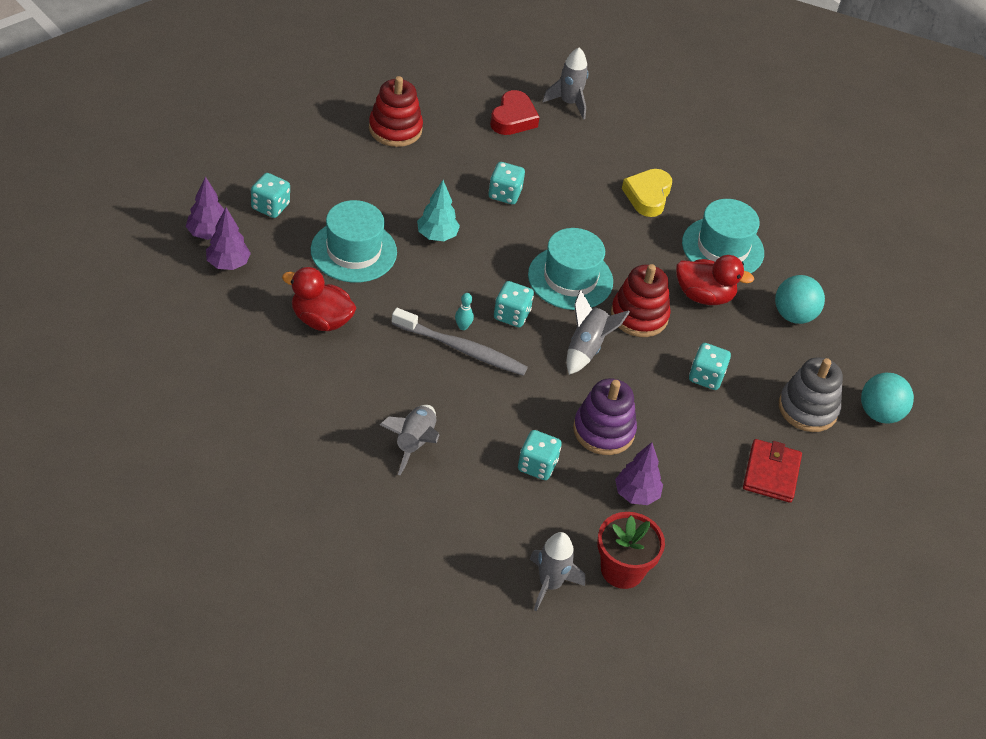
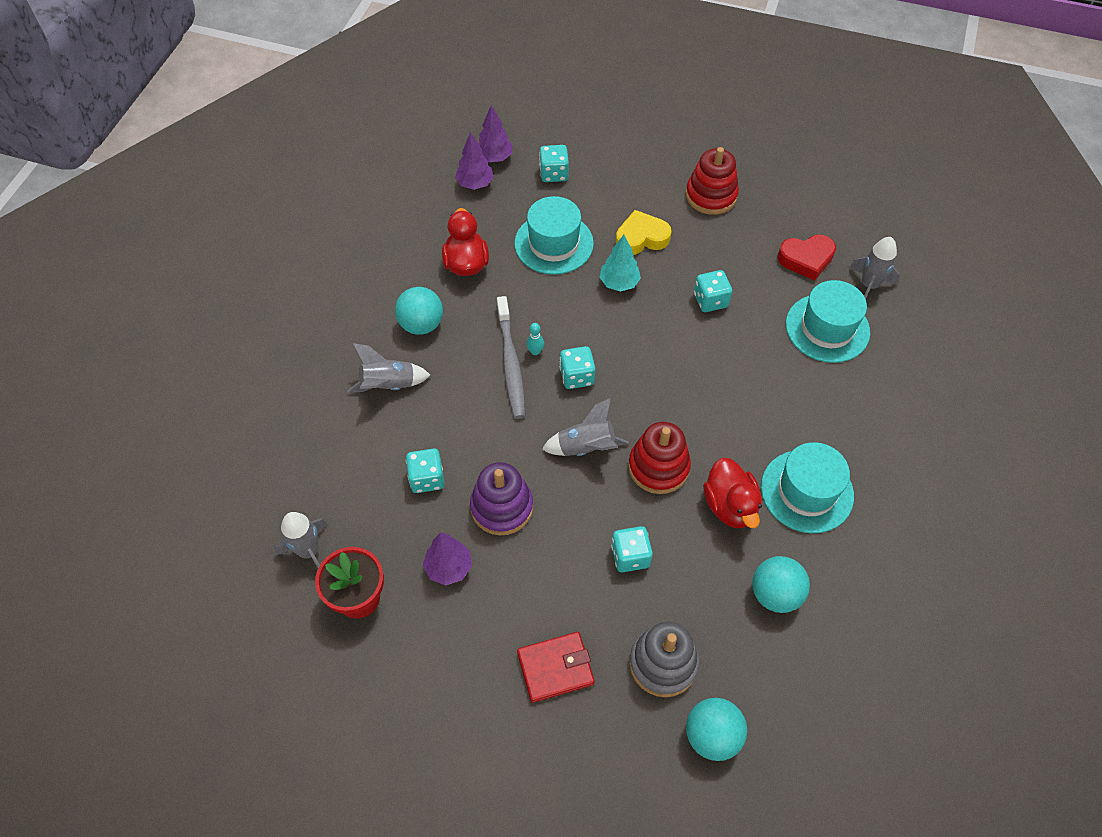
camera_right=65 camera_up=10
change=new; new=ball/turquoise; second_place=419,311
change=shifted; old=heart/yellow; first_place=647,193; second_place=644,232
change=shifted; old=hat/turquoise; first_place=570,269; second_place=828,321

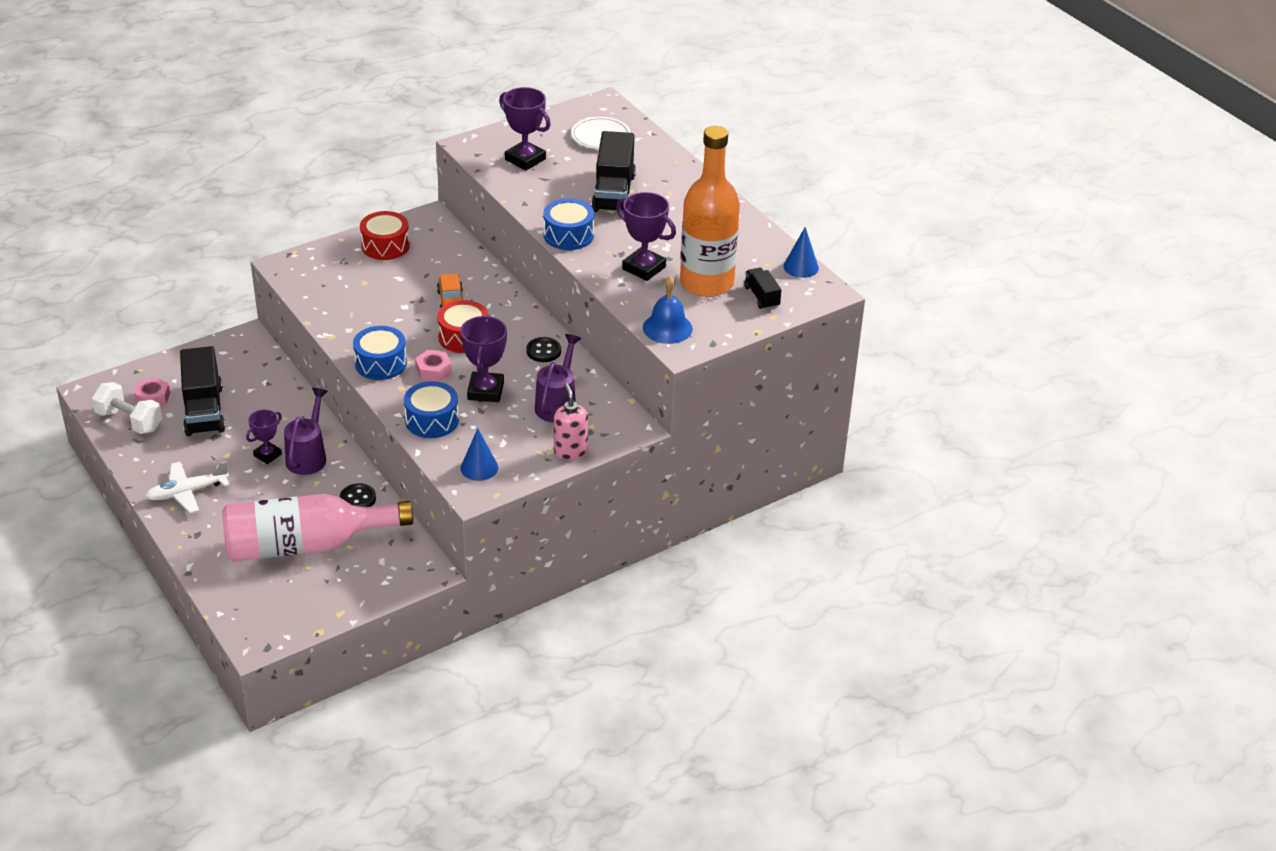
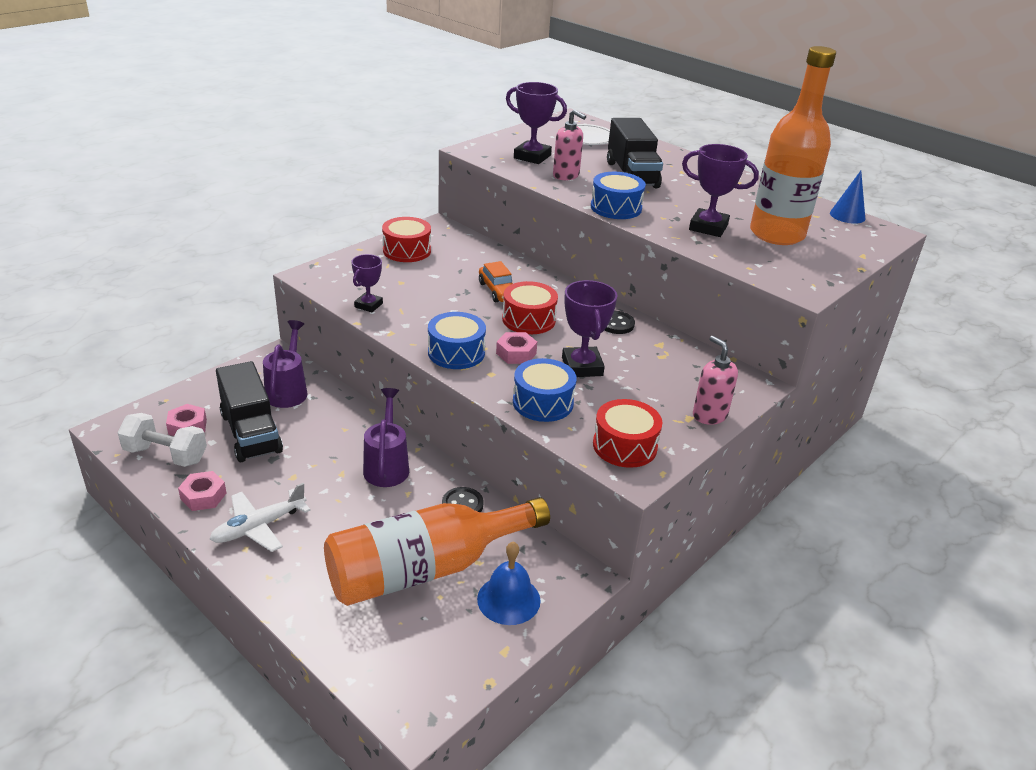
camera_right=-15 camera_up=-5
change=new; new=nut/pink; second_place=202,491
change=shifted; old=watering can/purple; first_place=558,378; second_place=285,364
change=repainted; old=bottle/pink; new=bottle/orange; first_place=317,528; second_place=437,551
change=shifted; old=trophy/purple; first_place=264,437; second_place=367,283
change=shifted; old=bell/blue; first_place=668,310; second_place=509,583
change=new; new=soap dispenser/pink; second_place=569,144
change=swapped; old=cone/blue; new=drum/red; first_place=479,455; second_place=627,433
change=gone; old=truck/black; first_place=762,289

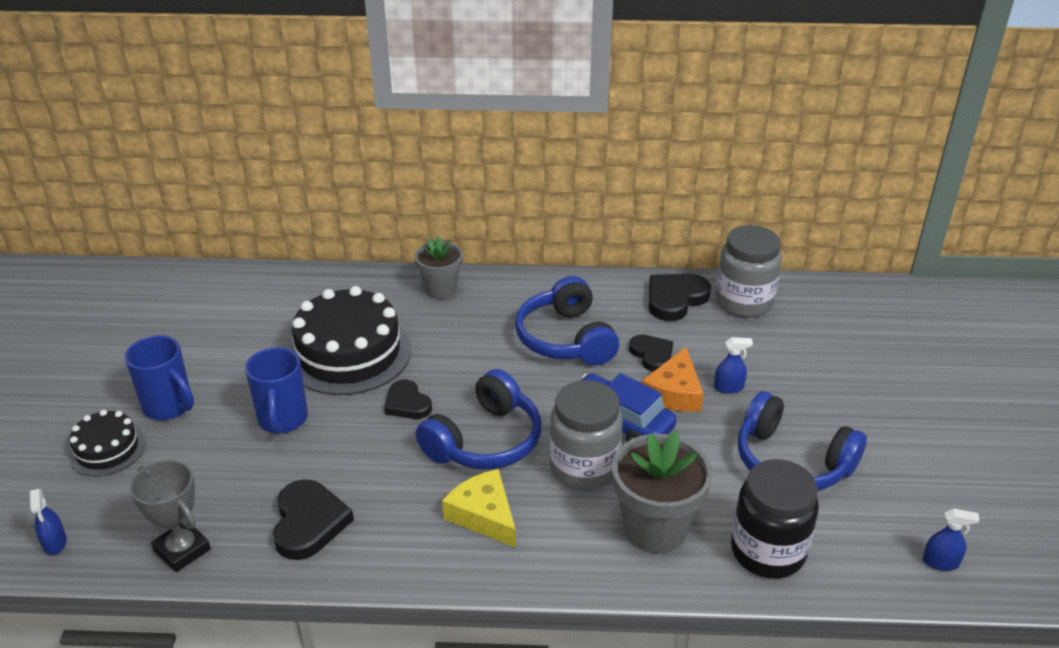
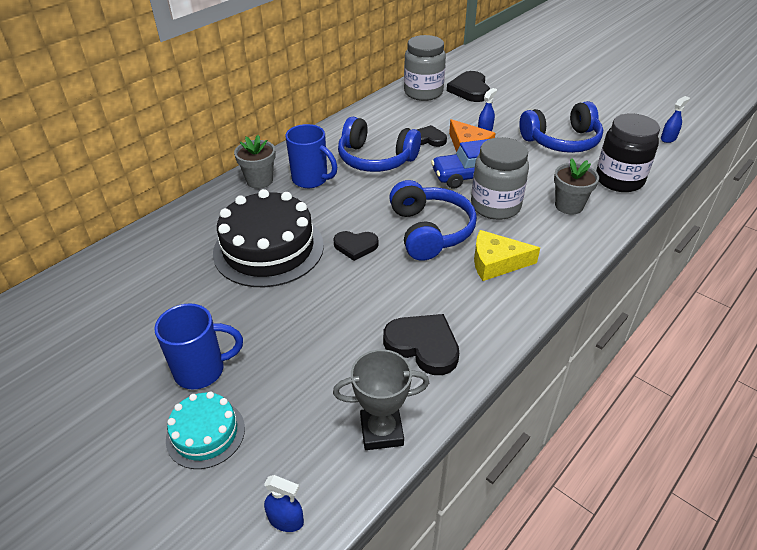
camera_right=-50 camera_up=5
change=repainted; old=cake/black; new=cake/turquoise; first_place=107,443; second_place=205,430
change=shifted; old=mug/blue; first_place=276,390; second_place=311,156
change=shifted; old=heart/black; first_place=680,297; second_place=468,86
change=scaled; old=flower pot/grey; first_place=662,492; second_place=576,186; factor=0.64

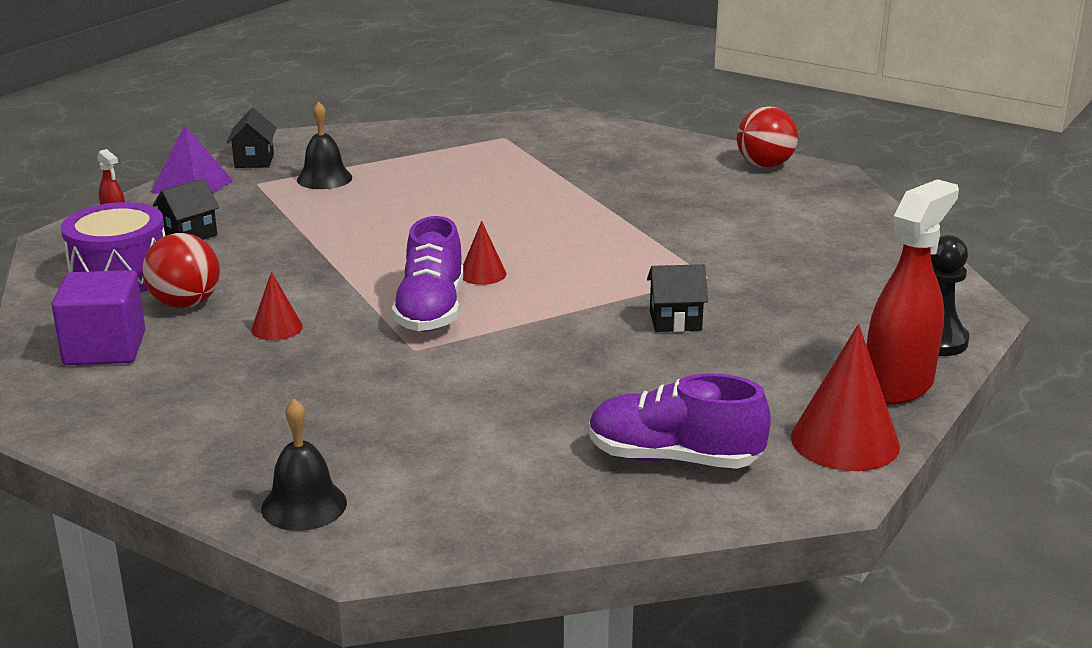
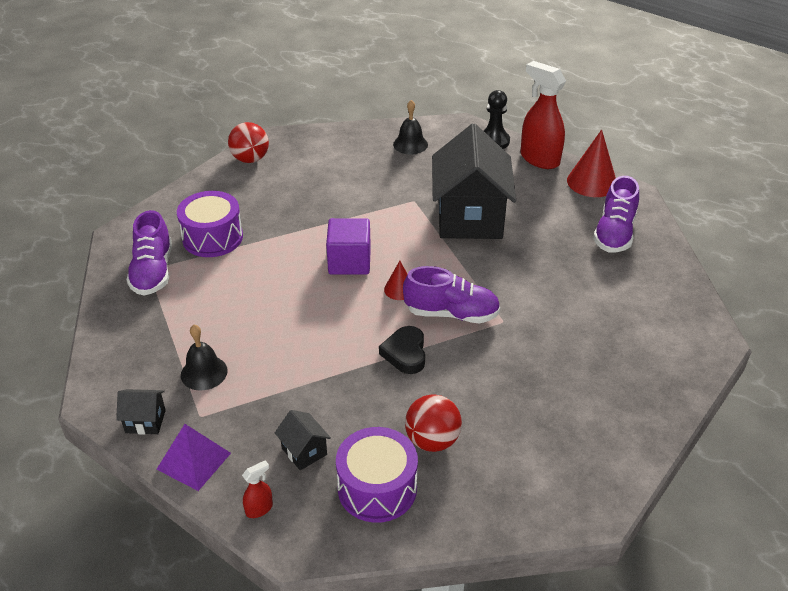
camera_right=-85 camera_up=15
change=new; new=shoe/purple; second_place=149,252
change=new; new=drum/purple; second_place=210,224
change=shifted; old=cube/purple; first_place=98,317; second_place=348,246
change=new; new=heart/black; second_place=402,350
change=shifted; old=bell/black; first_place=304,465; second_place=410,127
change=scaled; old=house/black; first_place=677,298; second_place=474,181; factor=2.49
change=gone; old=cone/red; first_place=277,306

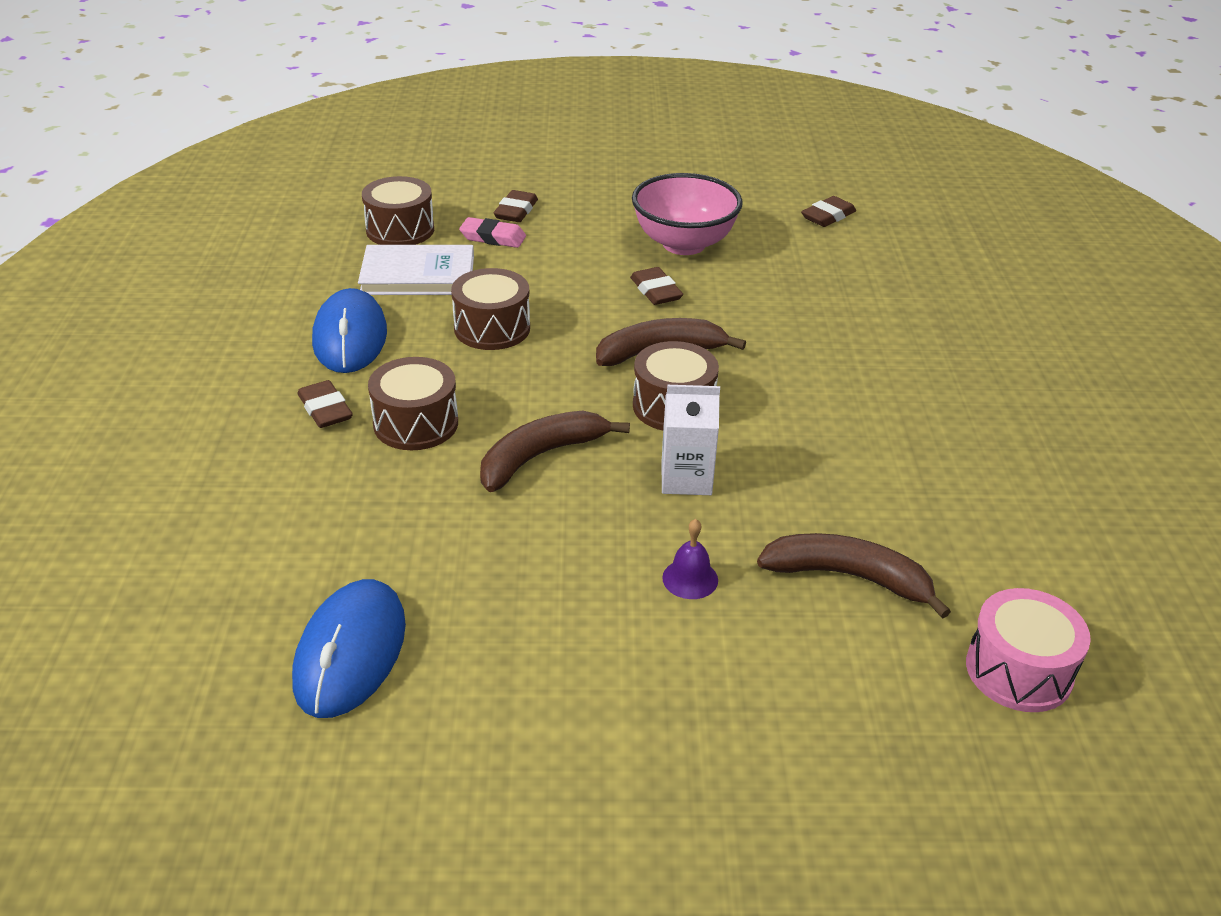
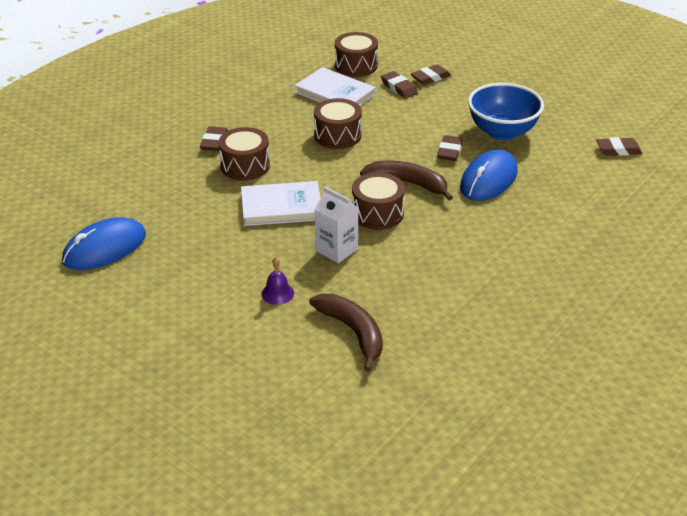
camera_right=40 camera_up=0
change=swapped; old=banana/brown; new=book/white; first_place=555,451; second_place=280,203
change=repainted; old=eraser/pink; new=eraser/brown; first_place=492,232; second_place=399,85
change=shifted; old=mouse/blue; first_place=349,330; second_place=489,175
change=repainted; old=bowl/pink; new=bowl/blue; first_place=687,214; second_place=506,111
change=gone; old=drum/pink; first_place=1028,650

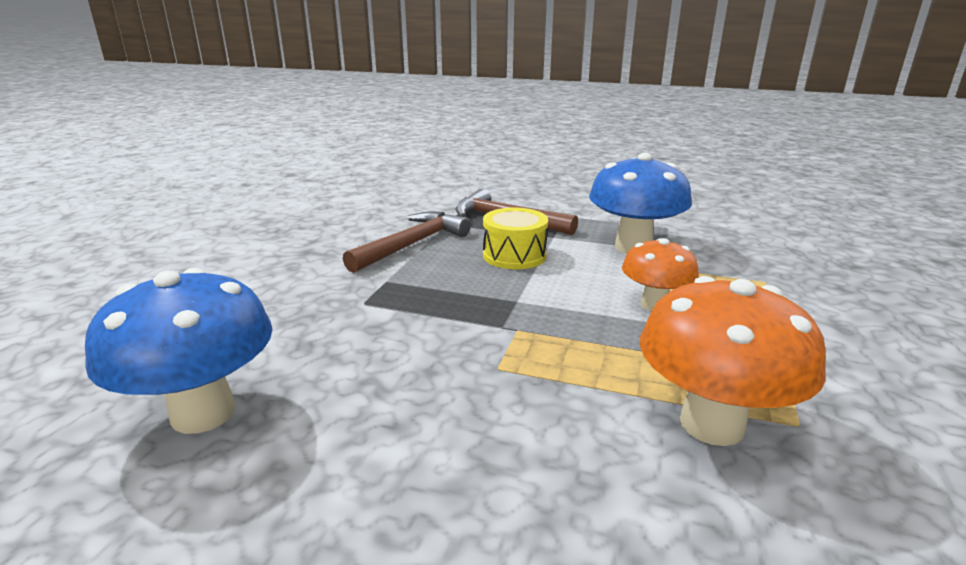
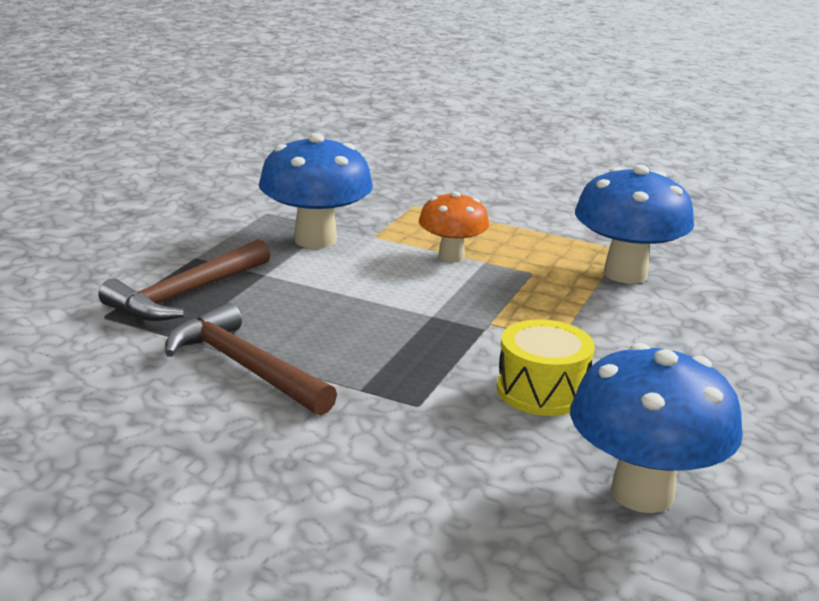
camera_right=-85 camera_up=0
change=shifted; old=drum/yellow; first_place=515,238; second_place=546,368
change=repainted; old=mushroom/orange; new=mushroom/blue; first_place=733,361; second_place=634,224

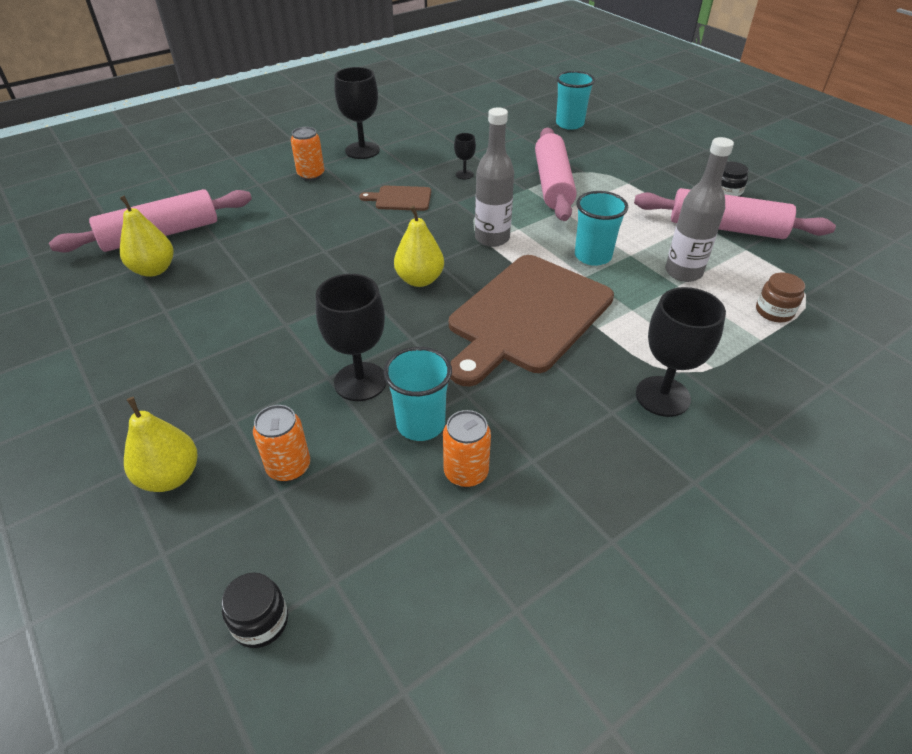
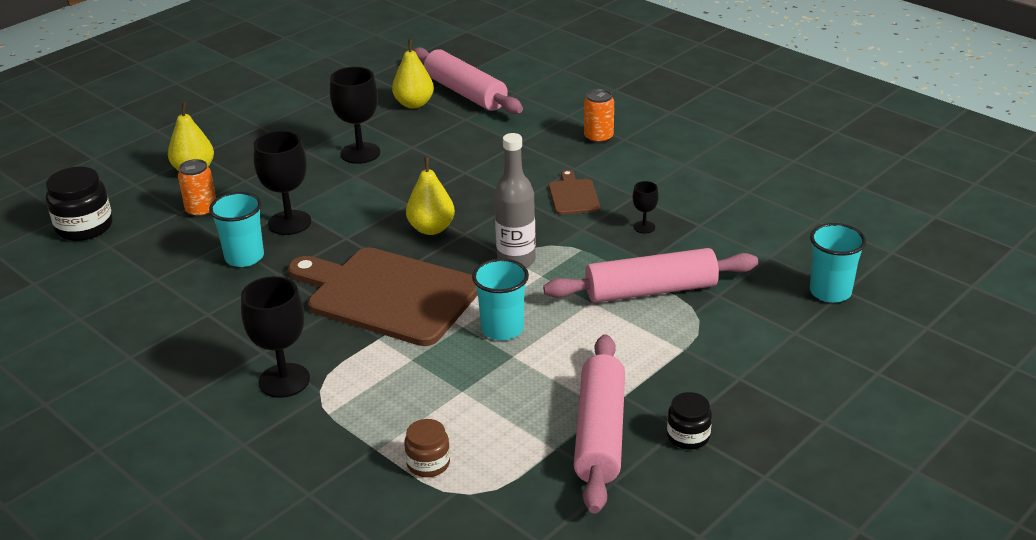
camera_right=80 camera_up=-10
change=scaled; old=jar/black; first_place=254,610; second_place=79,204; factor=1.67
change=shifted; old=goblet/black; first_place=357,113; second_place=355,115
change=gone; old=can/orange; first_place=467,448
change=gone; old=bottle/grey; first_place=699,209

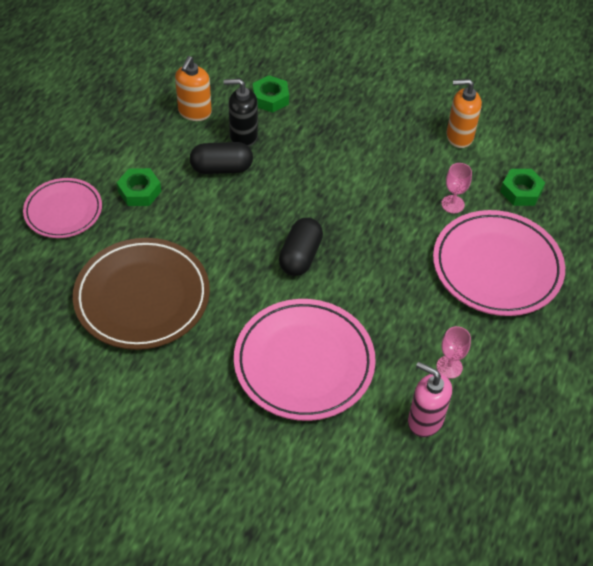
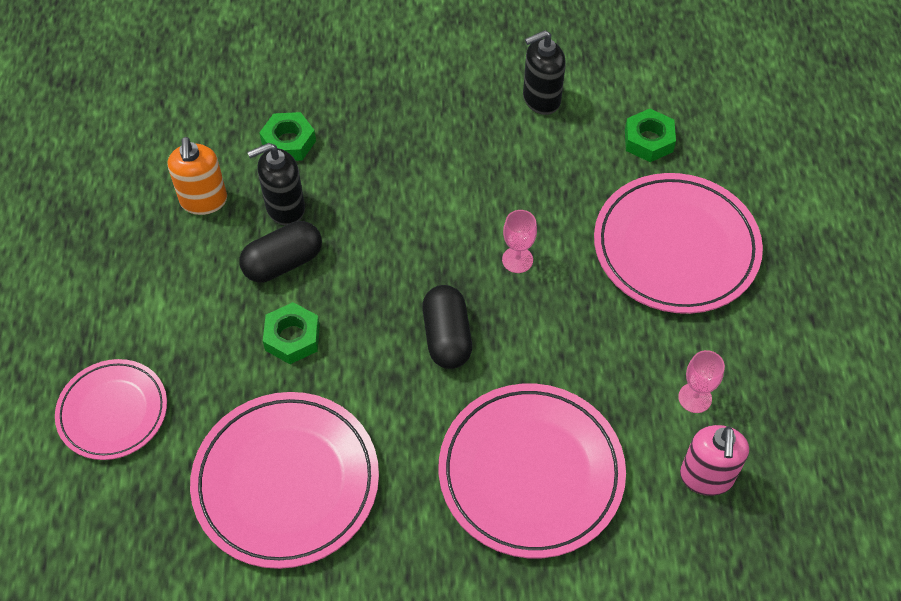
camera_right=-25 camera_up=5
change=repainted; old=plate/brown; new=plate/pink; first_place=141,294; second_place=284,480
change=shifted; old=nut/green; first_place=139,187; second_place=291,333
change=shifted; old=goblet/pink; first_place=456,188; second_place=519,241
change=repainted; old=soap dispenser/orange; new=soap dispenser/black; first_place=464,113; second_place=544,72
change=rotated; old=soap dispenser/pink; first_place=430,399; second_place=714,460; degrees=-90

